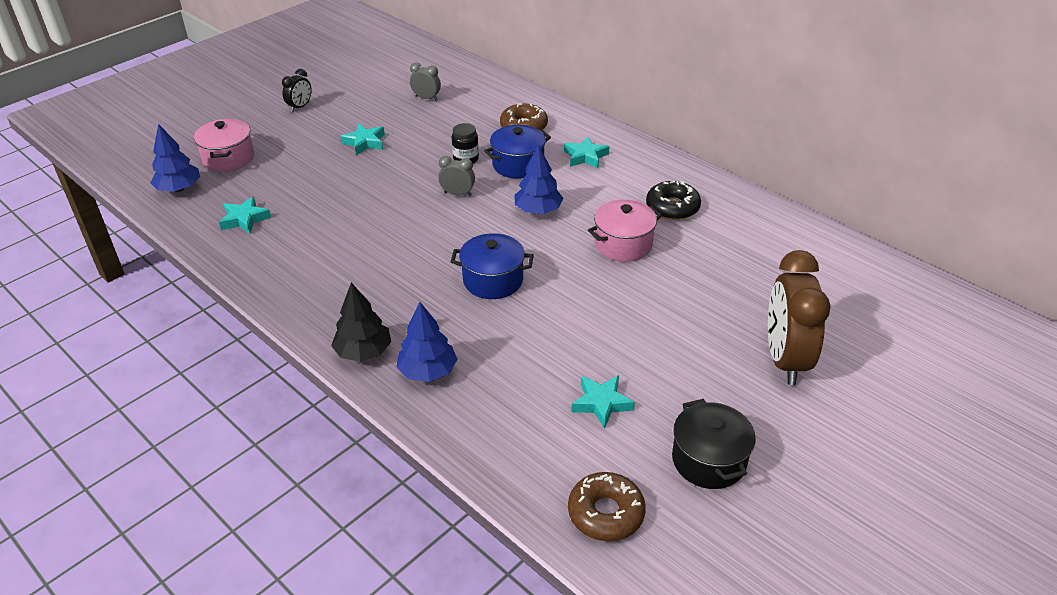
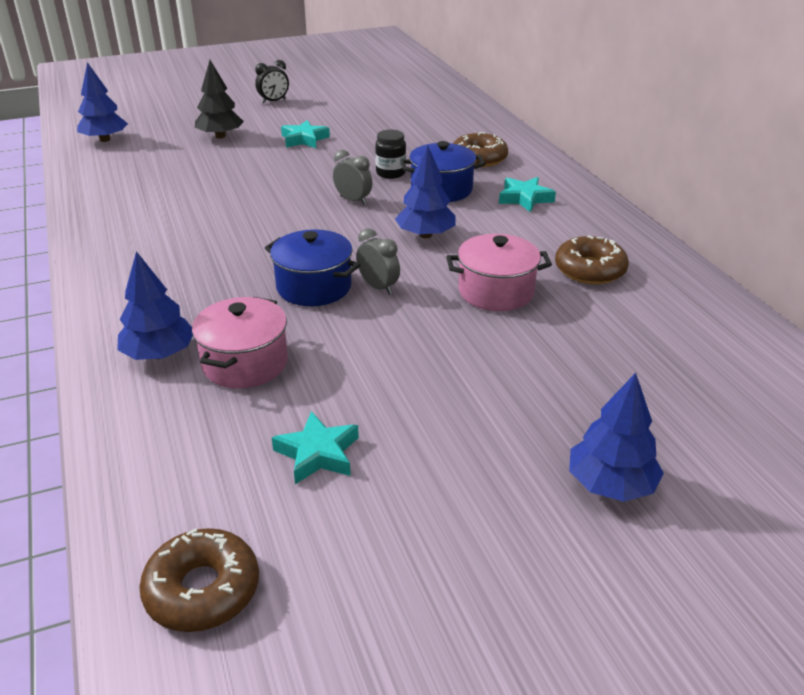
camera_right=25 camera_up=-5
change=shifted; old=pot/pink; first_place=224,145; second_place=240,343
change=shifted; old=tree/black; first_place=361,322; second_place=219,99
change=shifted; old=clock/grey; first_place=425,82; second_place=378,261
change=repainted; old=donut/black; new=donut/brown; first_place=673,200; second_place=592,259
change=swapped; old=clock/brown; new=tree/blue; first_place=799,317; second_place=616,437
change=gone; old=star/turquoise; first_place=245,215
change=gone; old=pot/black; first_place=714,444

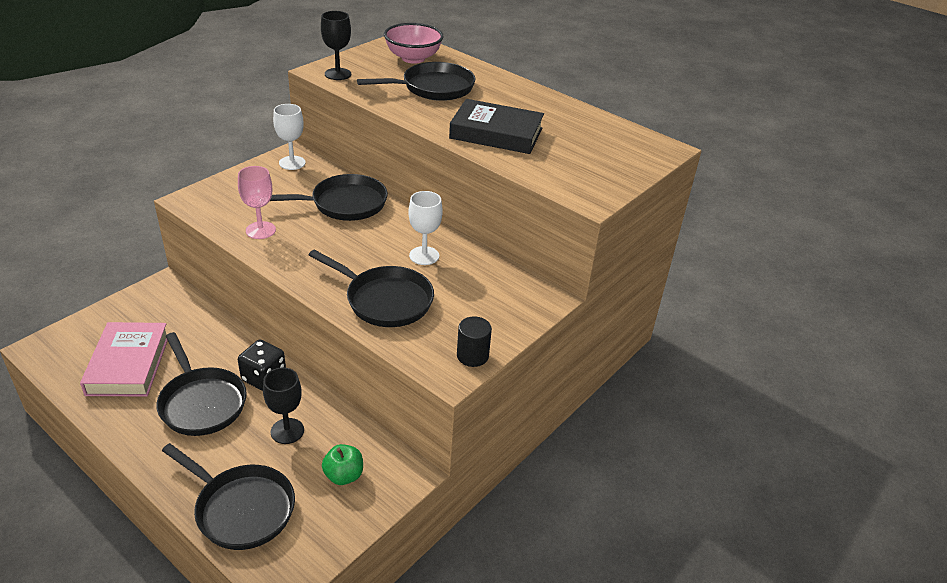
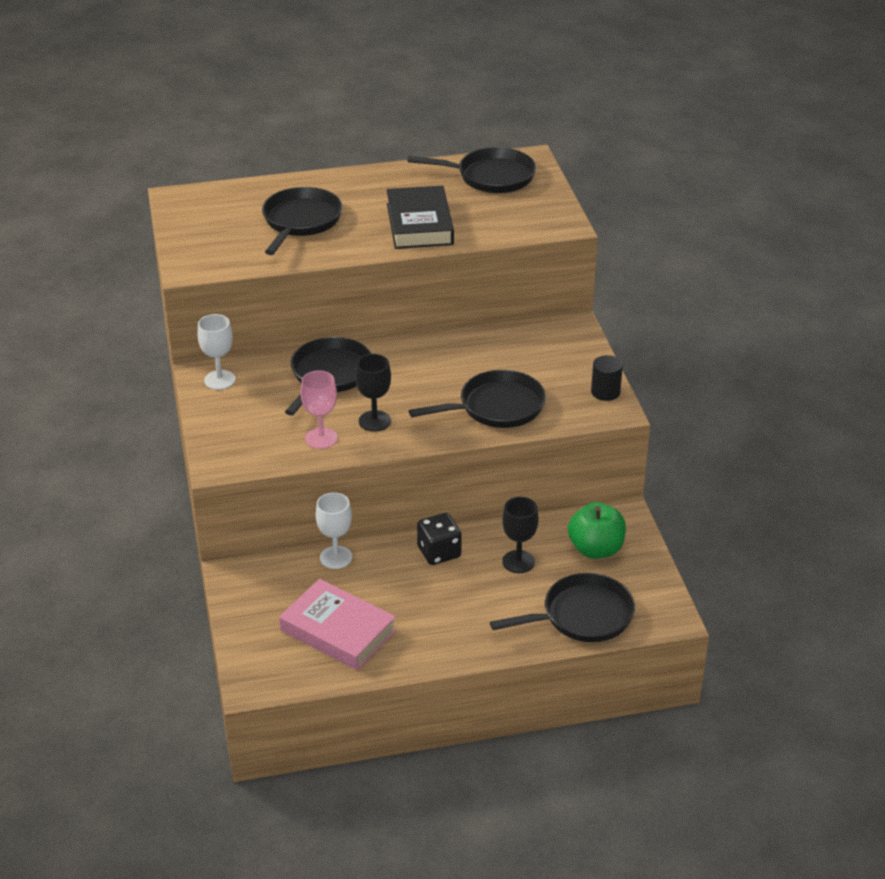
camera_right=-50 camera_up=0
change=shifted; old=goblet/white; first_place=425,228; second_place=334,530
change=shifted; old=goblet/black; first_place=336,45; second_place=373,392
change=rotated; old=book/black; first_place=496,126; second_place=420,217; degrees=-60
change=shifted; old=pan/black; first_place=201,384; second_place=471,170
change=scaled; old=apple/green; first_place=342,464; second_place=597,530; factor=1.52
change=gone; old=bowl/pink; first_place=414,43

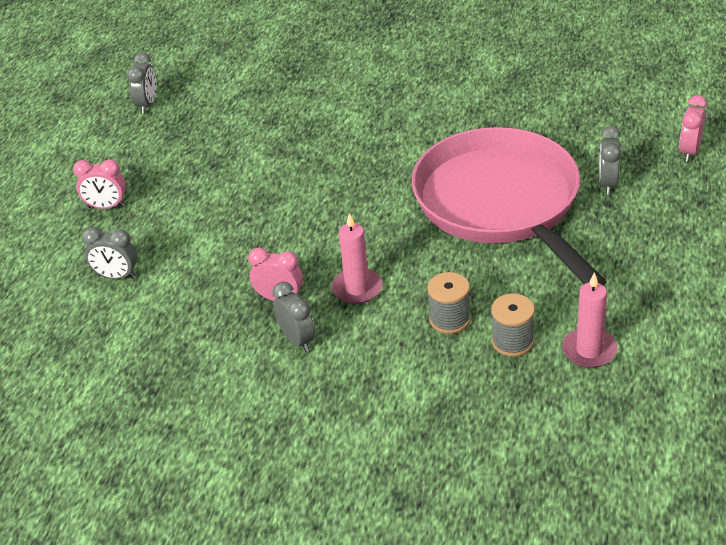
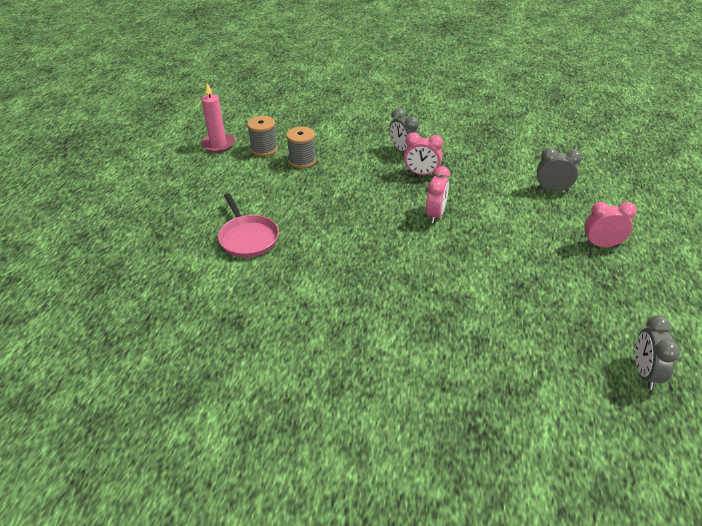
camera_right=175 camera_up=0
change=scaled; old=pan/pink; first_place=509,206; second_place=248,225; factor=0.42
change=shifted; old=clock/pink; first_place=693,128; second_place=438,194
change=gone; old=candle/pink; first_place=357,258
change=gone; old=clock/grey; first_place=610,160

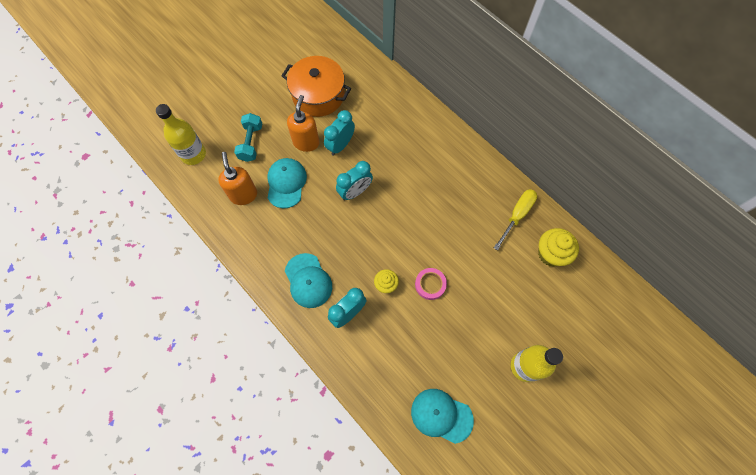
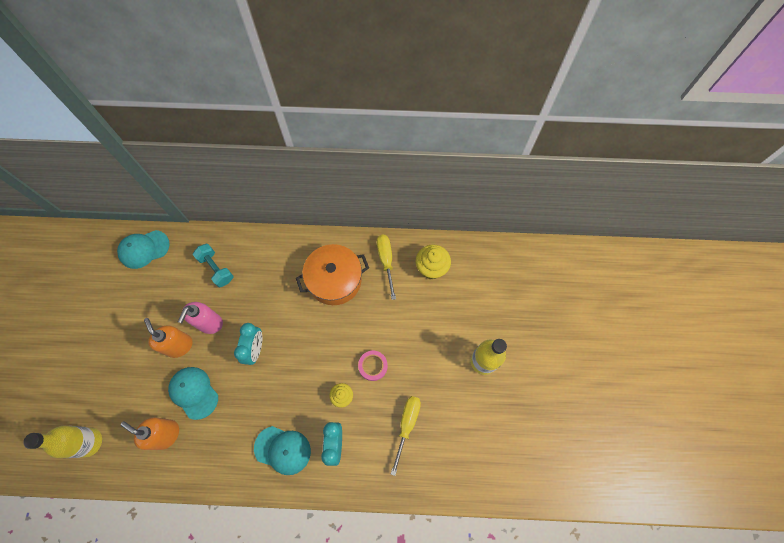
camera_right=-45 camera_up=0
change=shifted; old=cap/turquoise; first_place=442,416; second_place=143,249
change=swapped; old=clock/turquoise; new=soap dispenser/pink; first_place=339,133; second_place=200,318
change=shifted; old=dumbbell/turquoise; first_place=248,137; second_place=213,265
change=shifted; old=pot/orange; first_place=316,86; second_place=332,274
change=new; new=screwdriver/yellow; second_place=406,436

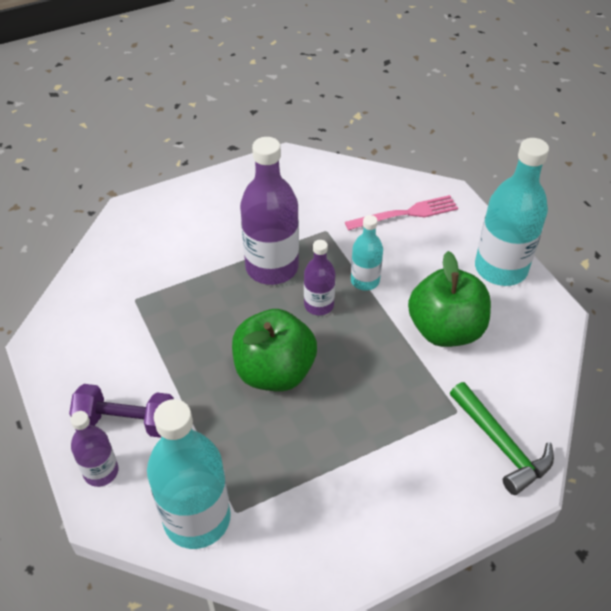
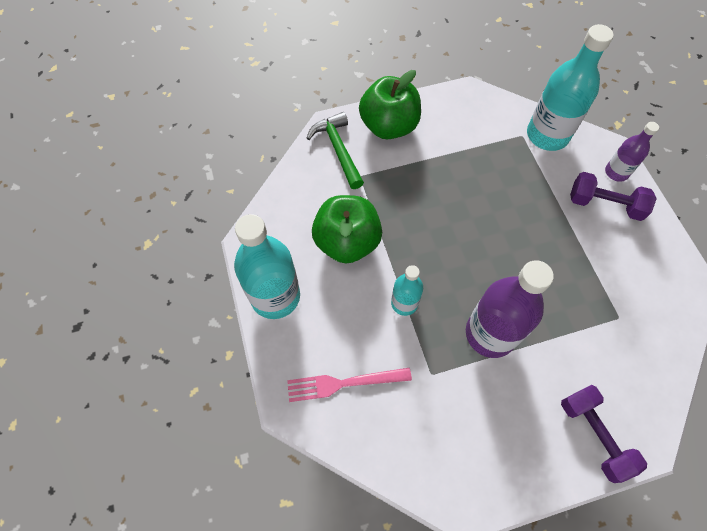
camera_right=-170 camera_up=15
change=shifted; old=apple/green; first_place=274,350; second_place=390,104
change=new; new=dumbbell/purple; second_place=604,434
change=gone; old=bottle/purple; first_place=319,278

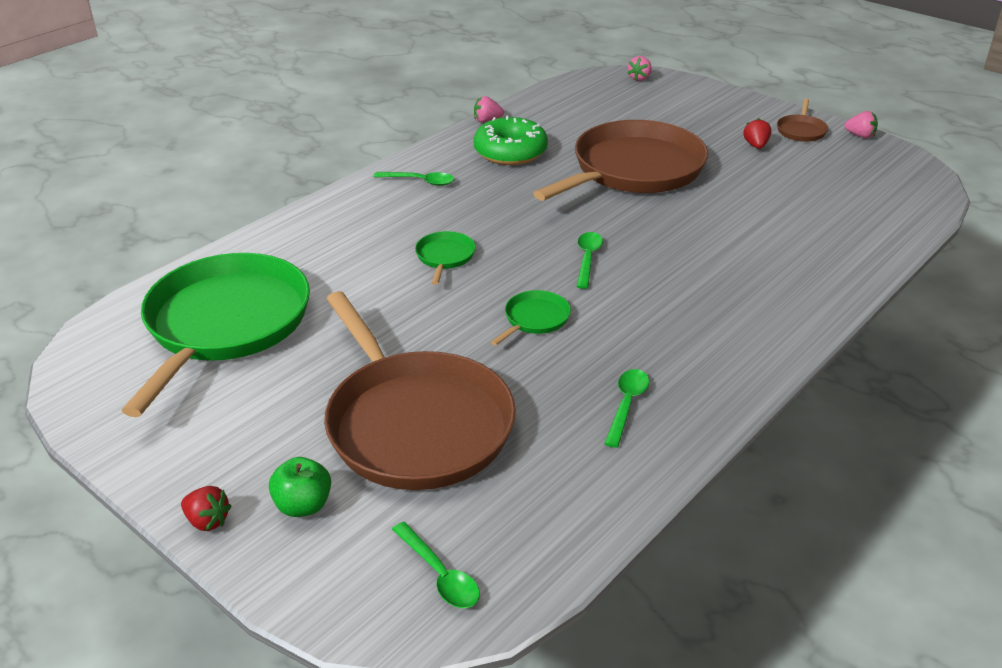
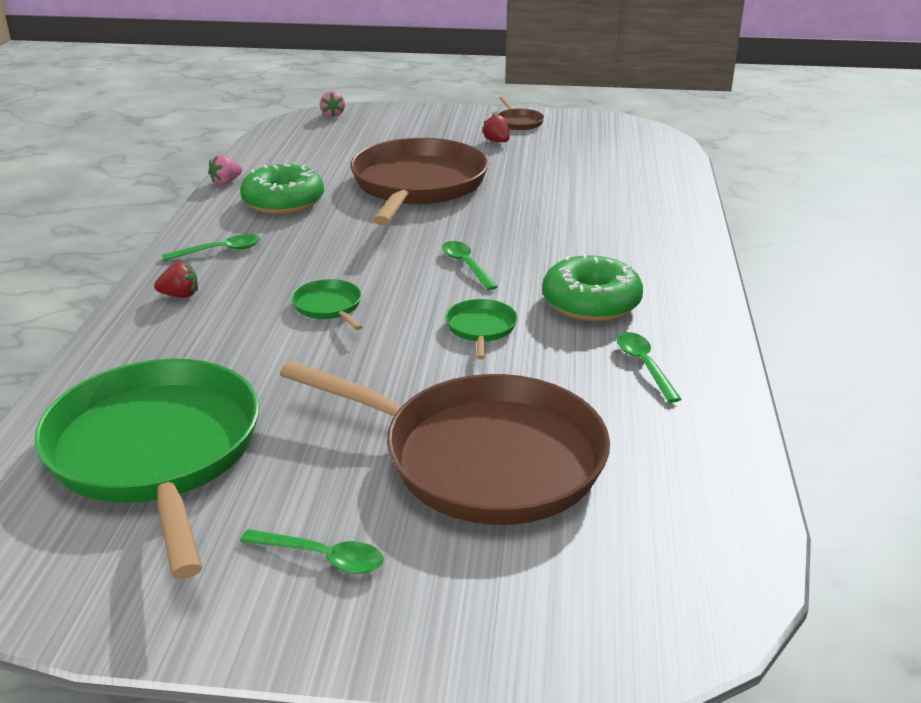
camera_right=-35 camera_up=-5
change=shifted; old=strawberry/red; first_place=206,508; second_place=176,280
change=shifted; old=spoon/green; first_place=436,565; second_place=312,551
change=new; new=donut/green; second_place=592,287
change=gone; old=apple/green; first_place=300,487
change=gone; old=strawberry/pink; first_place=861,124

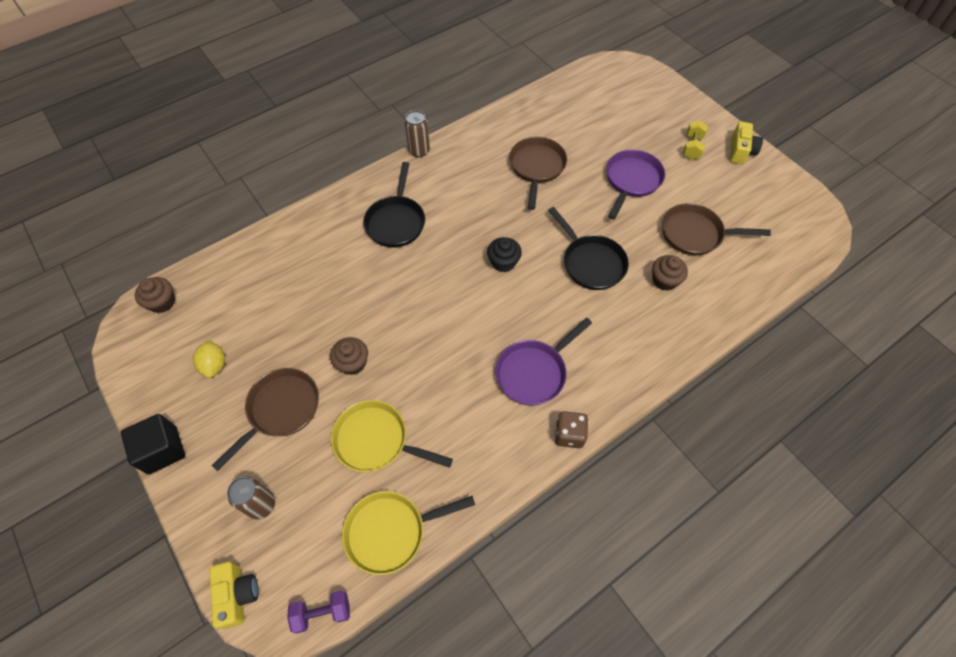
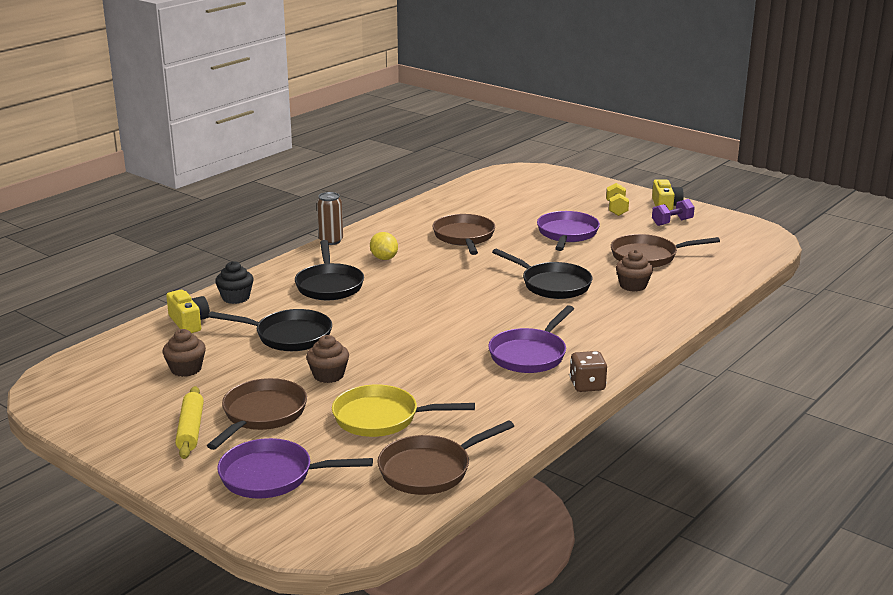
camera_right=-15 camera_up=-35
change=shifted; old=cupcake/brown; first_place=155,295; second_place=184,353
change=shifted; old=camera/yellow; first_place=234,595; second_place=188,311
change=new; new=rolling pin/yellow; second_place=189,422
change=new; new=pan/black; second_place=270,330
change=shifted; old=cupcake/black; first_place=504,254; second_place=234,282
change=swapped; old=can/brown; new=pan/purple; first_place=251,498; second_place=295,468
change=shifted; old=lemon/yellow; first_place=209,359; second_place=384,246
change=repainted; old=pan/yellow; new=pan/brown; first_place=408,533; second_place=445,457
change=shifted; old=dumbbell/purple; first_place=318,611; second_place=673,212
change=gone; old=cube/black; first_place=153,444

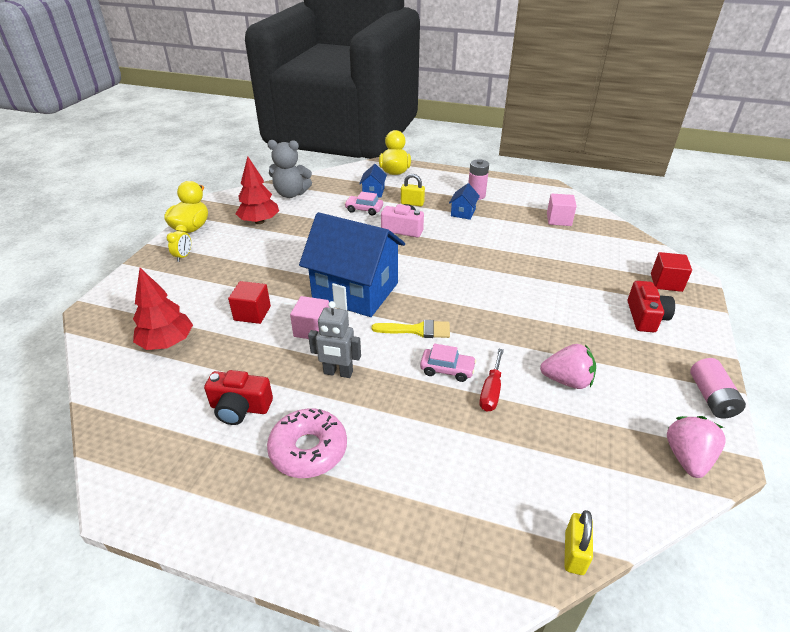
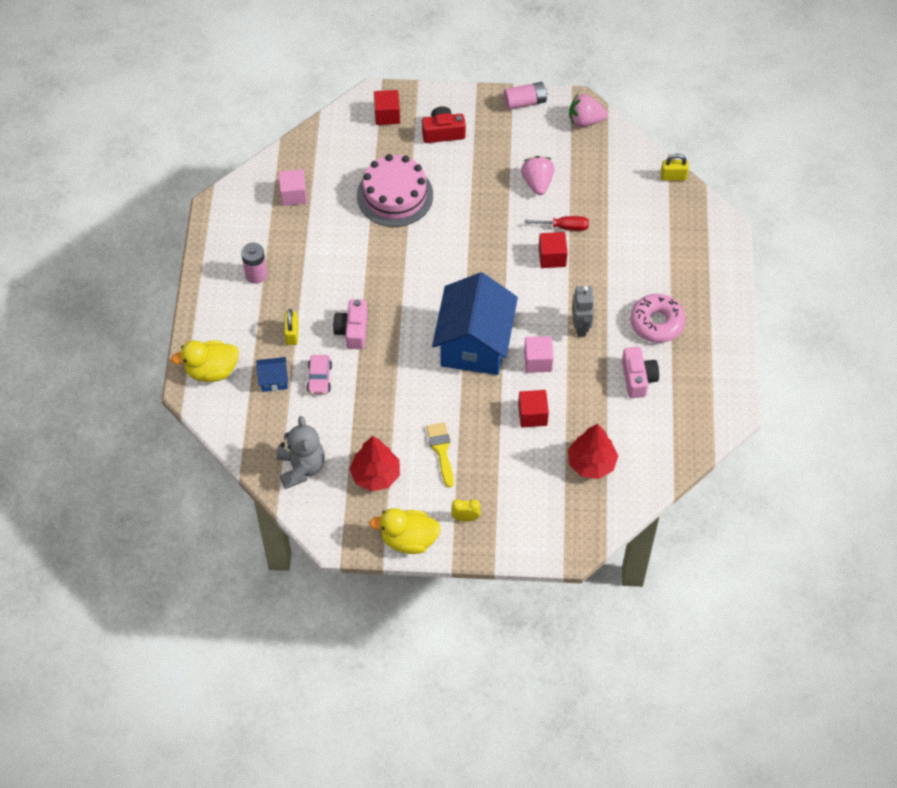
camera_right=-105 camera_up=20
change=new; new=cake/pink; second_place=395,190
change=shifted; old=brush/yellow; first_place=411,329; second_place=440,454
change=swapped; old=car/pink; new=cube/red; first_place=448,362; second_place=553,250
change=repainted; old=camera/red; new=camera/pink; first_place=238,397; second_place=640,372
change=gone; old=house/blue; first_place=464,201

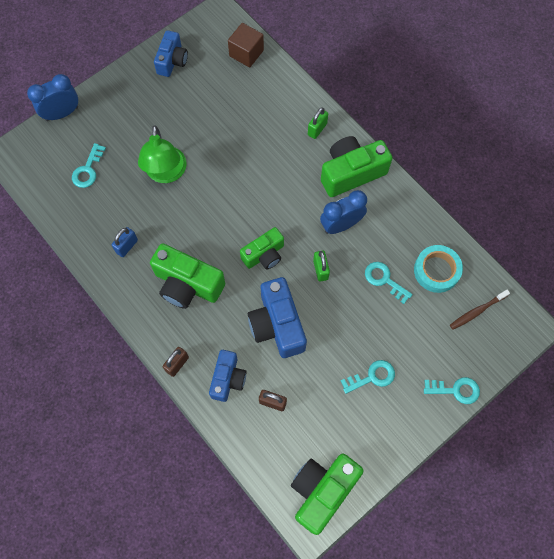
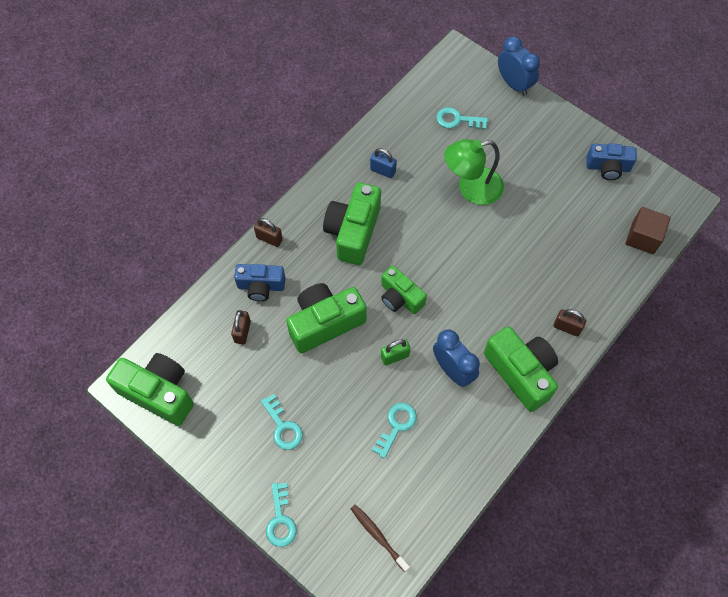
camera_right=80 camera_up=-5
change=repainted; old=camera/blue; new=camera/green; first_place=277,317; second_place=326,318
change=repainted; old=padlock/green; new=padlock/brown; first_place=318,123; second_place=570,322
change=gone; old=tape/turquoise; first_place=438,269

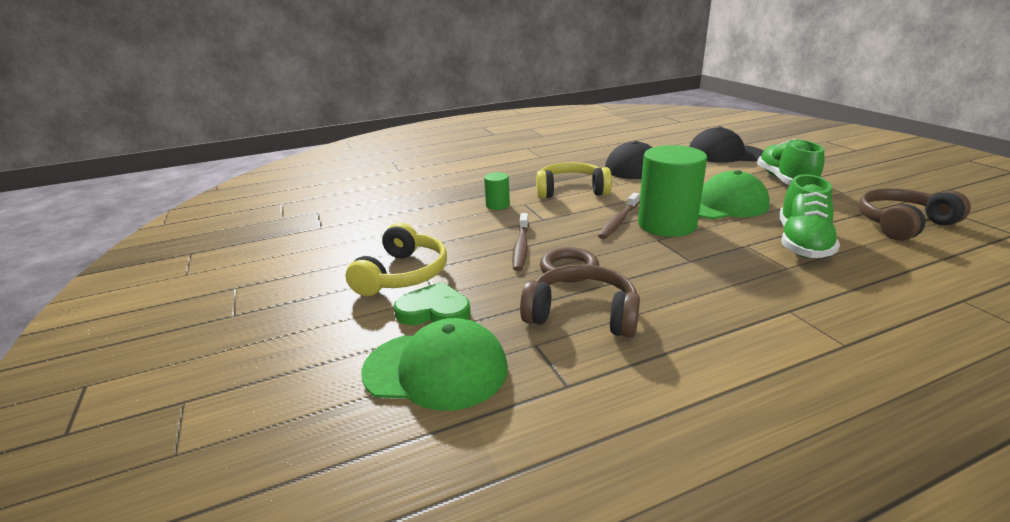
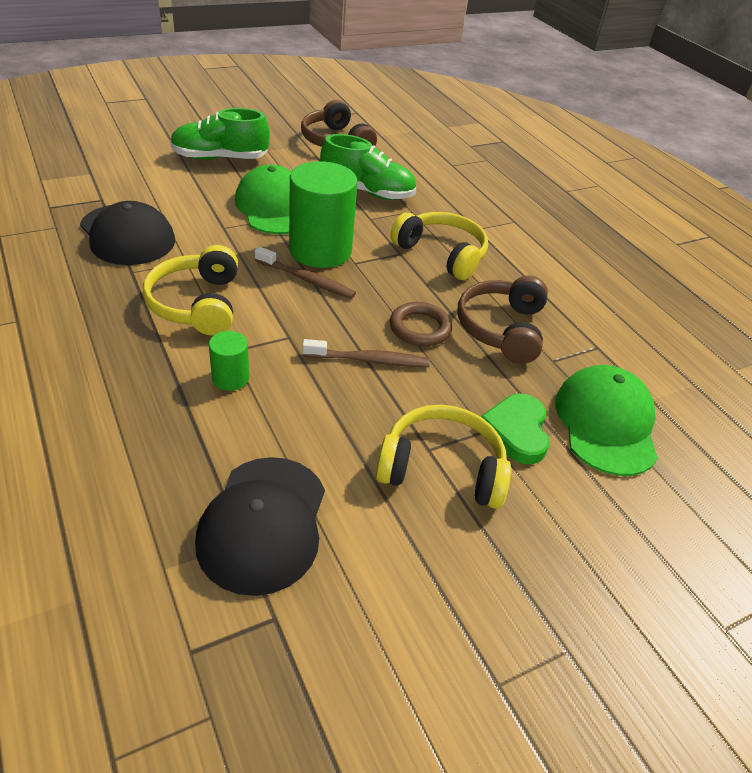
camera_right=-100 camera_up=15
change=shifted; old=cap/black; first_place=726,144; second_place=260,526
change=new; new=headphones/yellow; second_place=439,246

